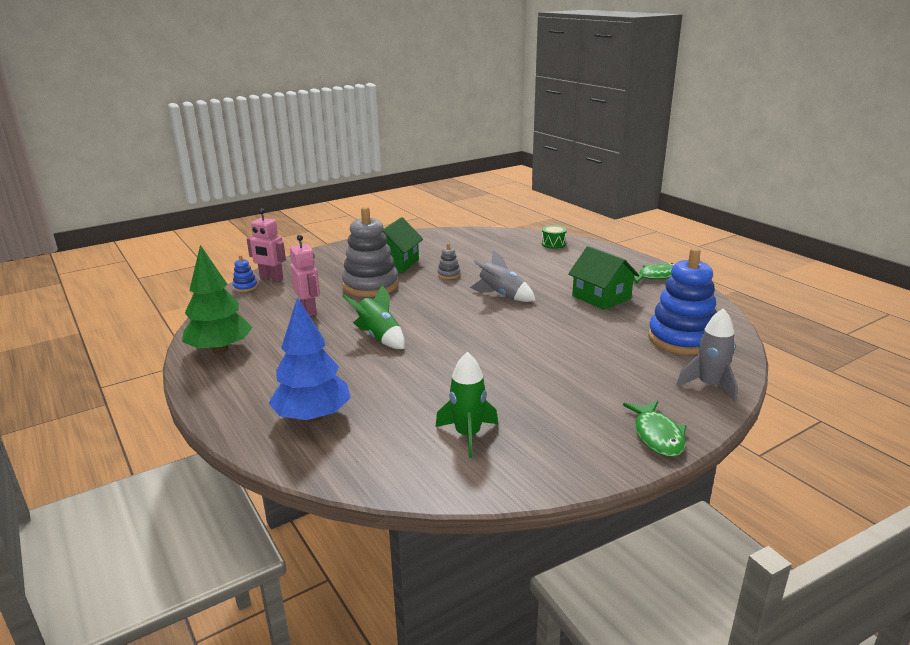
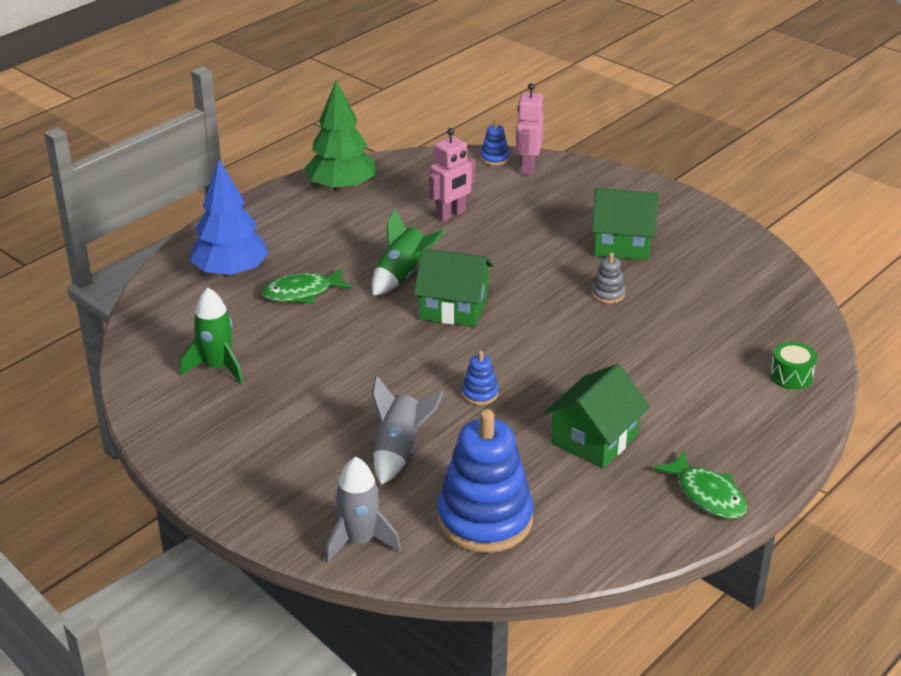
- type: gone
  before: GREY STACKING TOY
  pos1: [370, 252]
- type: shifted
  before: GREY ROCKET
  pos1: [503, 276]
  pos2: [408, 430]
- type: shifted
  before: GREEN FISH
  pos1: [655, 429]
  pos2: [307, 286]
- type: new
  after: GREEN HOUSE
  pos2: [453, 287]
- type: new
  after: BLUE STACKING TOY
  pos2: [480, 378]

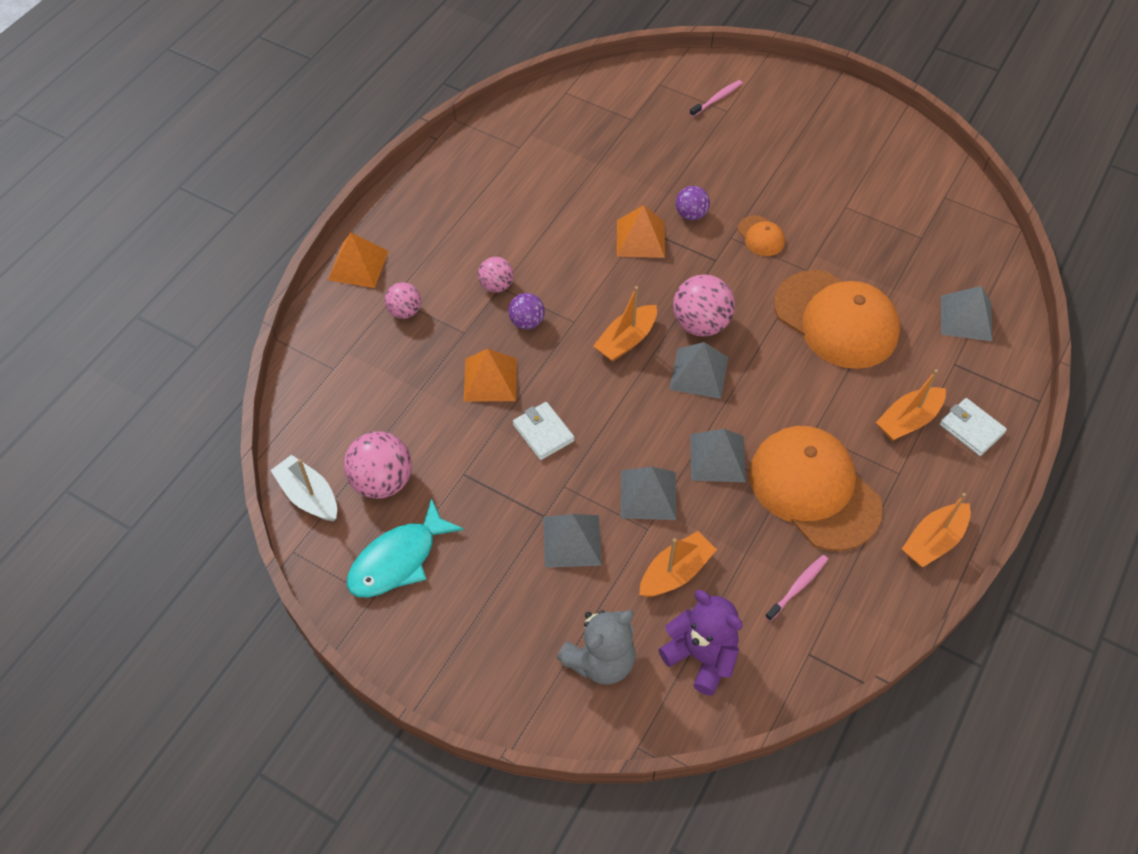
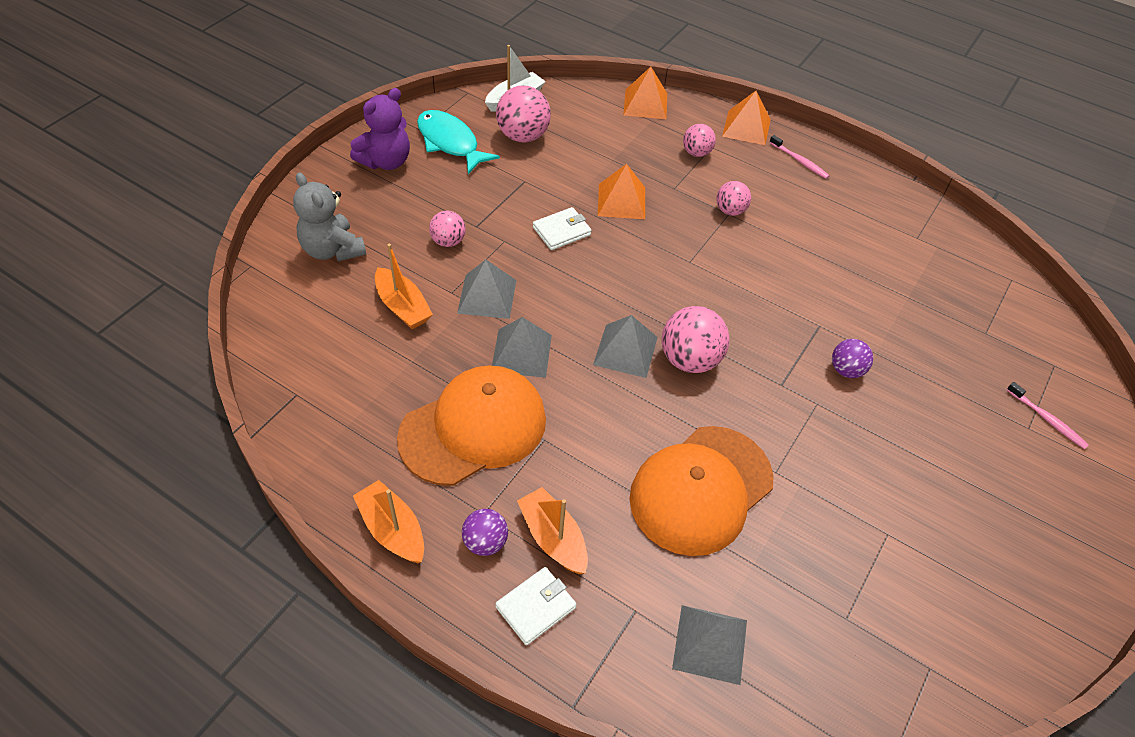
- type: shifted
  before: PURPLE BALL
  pos1: [526, 311]
  pos2: [485, 532]
- type: swapped
  before: GREY PYRAMID
  after: PINK BALL
  pos1: [572, 541]
  pos2: [447, 229]
- type: gone
  before: ORANGE BOAT
  pos1: [625, 324]
- type: shifted
  before: ORANGE PYRAMID
  pos1: [641, 231]
  pos2: [645, 93]
- type: shifted
  before: PURPLE TEDDY BEAR
  pos1: [700, 643]
  pos2: [380, 129]
- type: gone
  before: ORANGE CAP
  pos1: [761, 235]
- type: shifted
  before: PINK TOOTHBRUSH
  pos1: [796, 588]
  pos2: [799, 157]

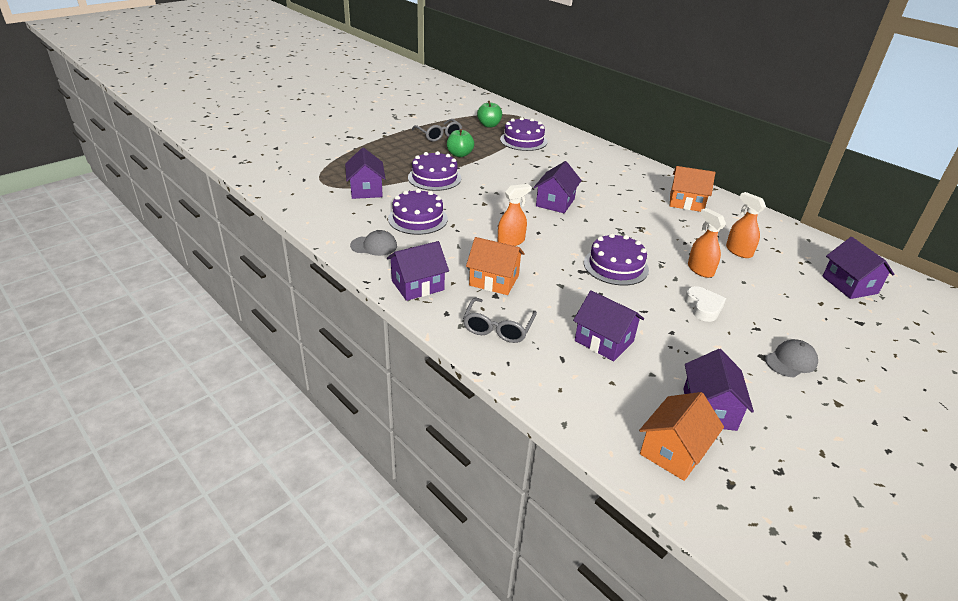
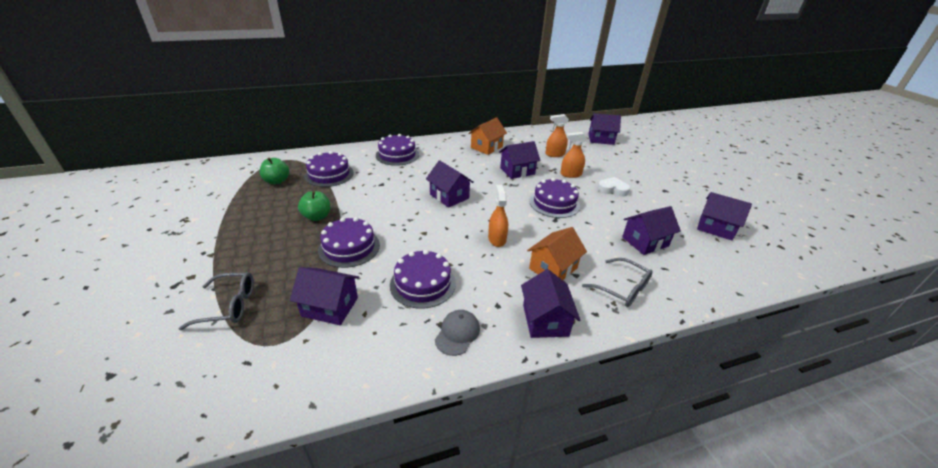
- type: shifted
  before: GREY GLASSES
  pos1: [437, 130]
  pos2: [216, 301]
- type: gone
  before: ORANGE HOUSE
  pos1: [681, 436]
- type: gone
  before: GREY CAP
  pos1: [791, 358]
- type: new
  after: PURPLE CAKE
  pos2: [397, 150]
- type: new
  after: PURPLE HOUSE
  pos2: [519, 160]

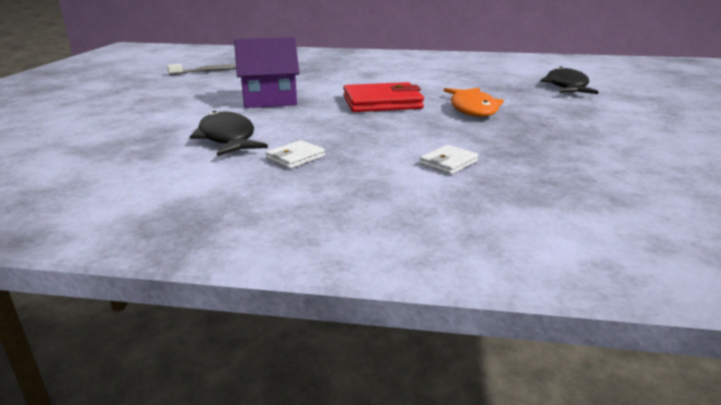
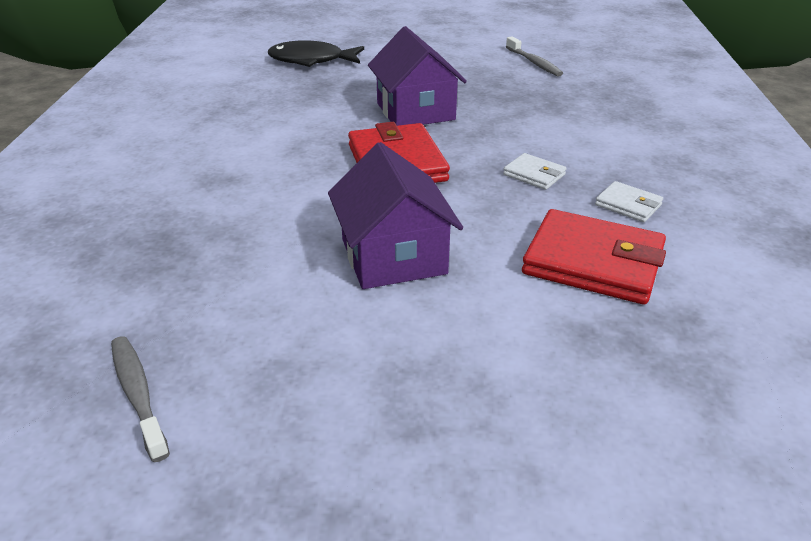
- type: swapped
  before: BLACK FISH
  after: RED WALLET
  pos1: [229, 133]
  pos2: [594, 257]
- type: shifted
  before: WHITE WALLET
  pos1: [448, 160]
  pos2: [535, 171]
- type: swapped
  before: ORANGE FISH
  after: PURPLE HOUSE
  pos1: [474, 102]
  pos2: [417, 76]
- type: new
  after: GREY TOOTHBRUSH
  pos2: [534, 56]

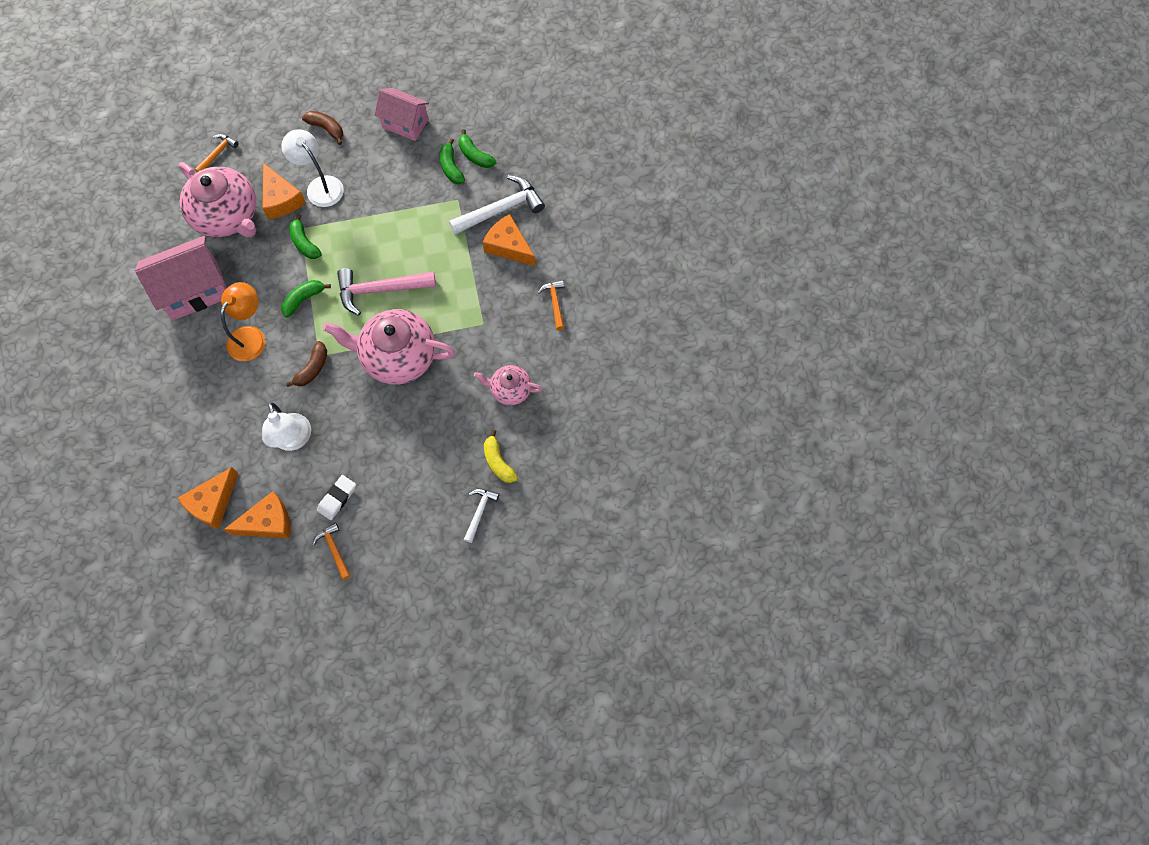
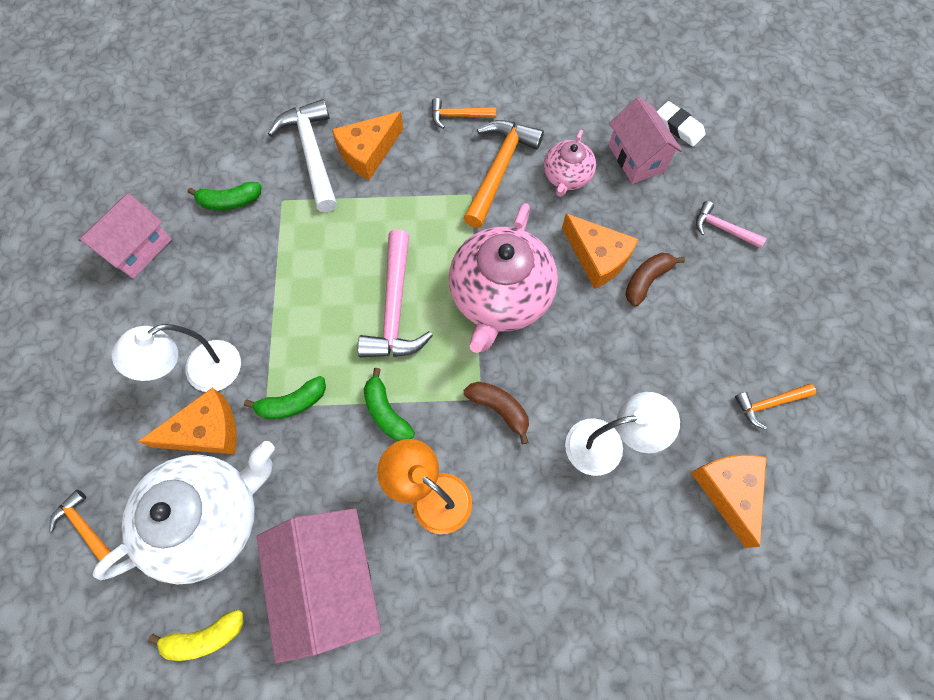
- type: shifted
  before: ORANGE CHEESE
  pos1: [207, 498]
  pos2: [600, 251]
- type: repainted
  before: PINK TEAPOT
  after: WHITE TEAPOT
  pos1: [217, 199]
  pos2: [183, 513]
- type: shifted
  before: BROWN BANANA
  pos1: [322, 128]
  pos2: [655, 280]
- type: shifted
  before: WHITE ERASER
  pos1: [336, 497]
  pos2: [681, 124]
- type: gone
  before: GREEN BANANA
  pos1: [477, 148]
- type: repainted
  before: WHITE HAMMER
  after: PINK HAMMER
  pos1: [481, 516]
  pos2: [731, 224]
- type: shifted
  before: YELLOW BANANA
  pos1: [501, 456]
  pos2: [196, 635]
- type: new
  after: ORANGE HAMMER
  pos2: [503, 174]
- type: new
  after: PINK HOUSE
  pos2: [645, 140]

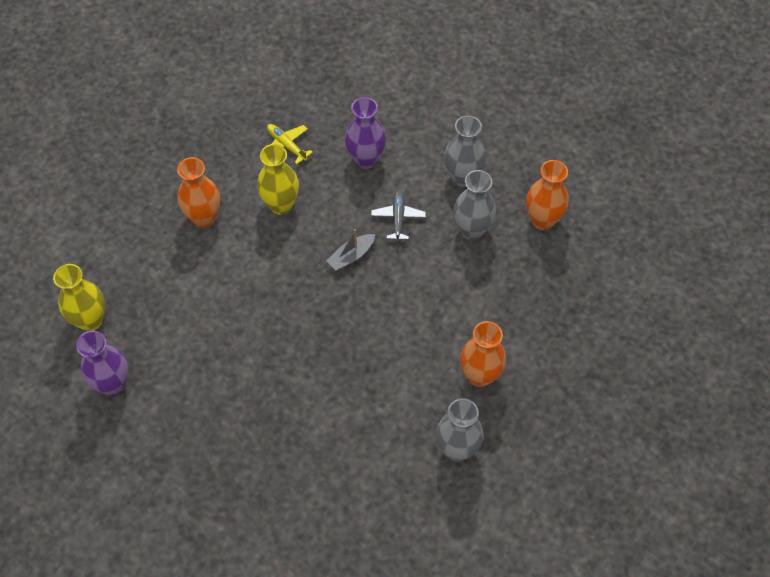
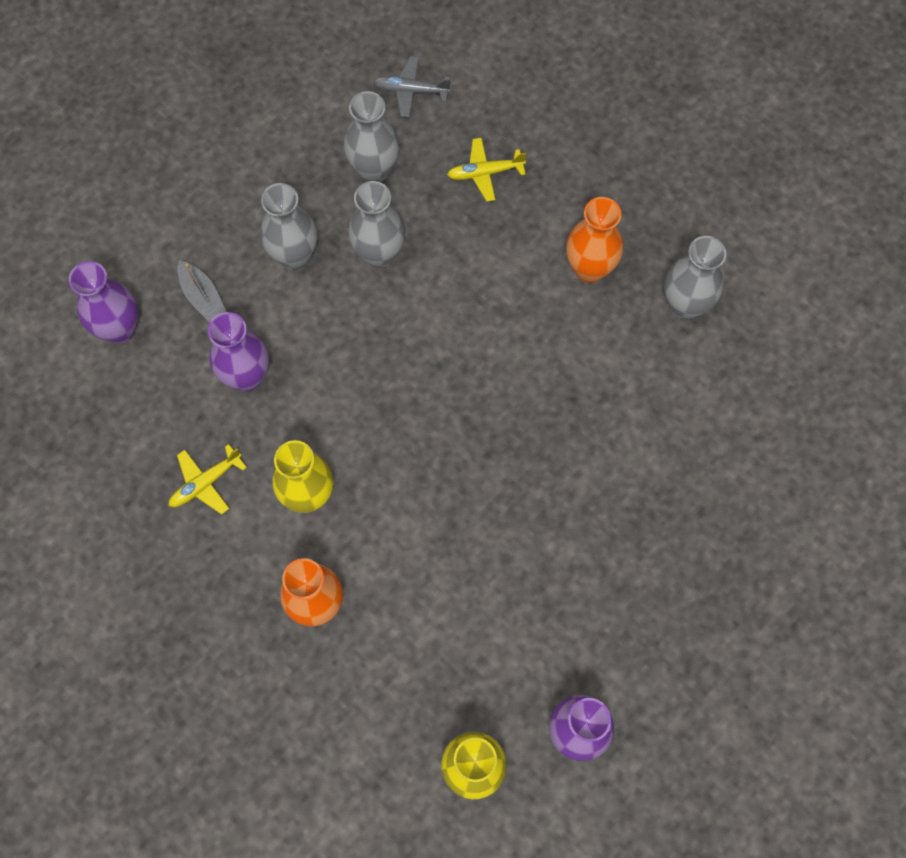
- type: shifted
  before: GREY BOAT
  pos1: [350, 250]
  pos2: [201, 291]
- type: shifted
  before: GREY PLANE
  pos1: [398, 215]
  pos2: [412, 86]
- type: repainted
  before: ORANGE VASE
  after: GREY VASE
  pos1: [547, 195]
  pos2: [371, 136]
- type: new
  after: PURPLE VASE
  pos2: [103, 302]
- type: new
  after: YELLOW PLANE
  pos2: [486, 170]

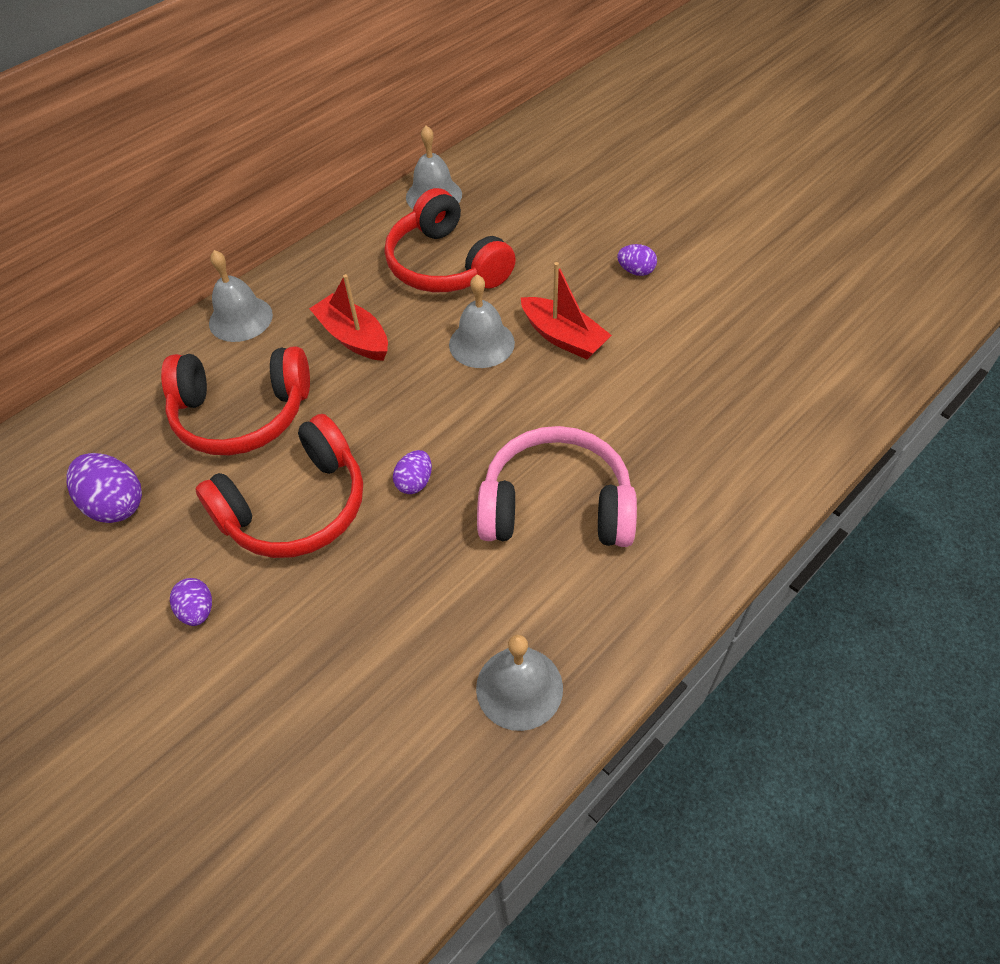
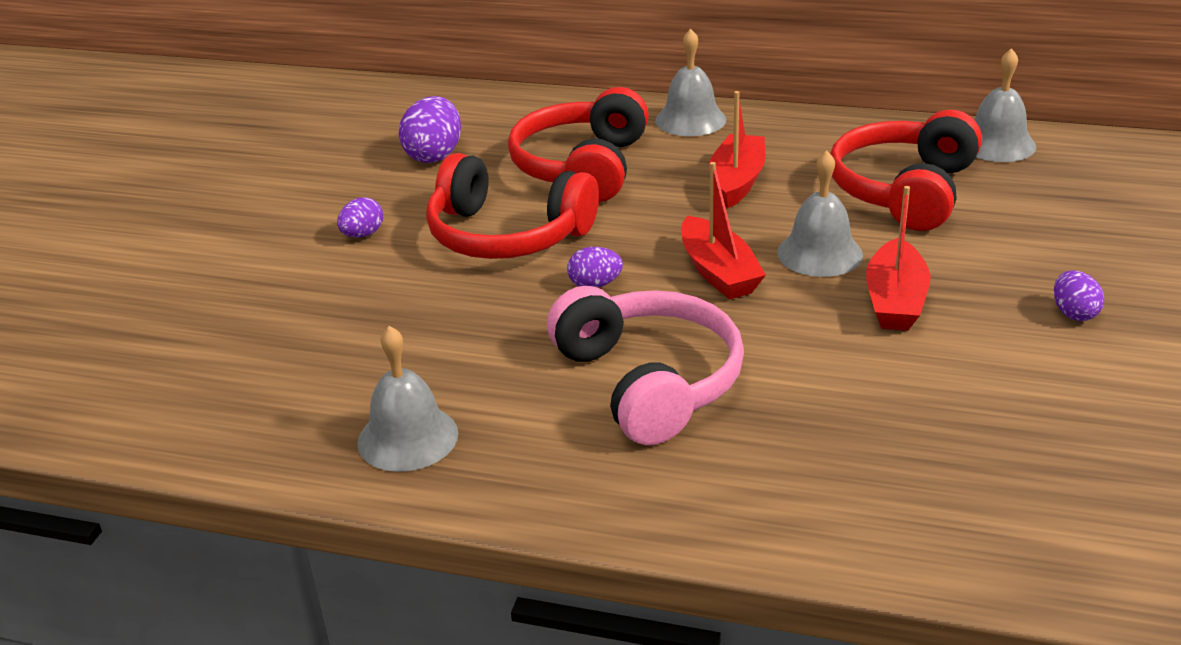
- type: rotated
  before: RED HEADPHONES
  pos1: [235, 400]
  pos2: [578, 144]
  turn: 45
- type: new
  after: RED BOAT
  pos2: [723, 231]

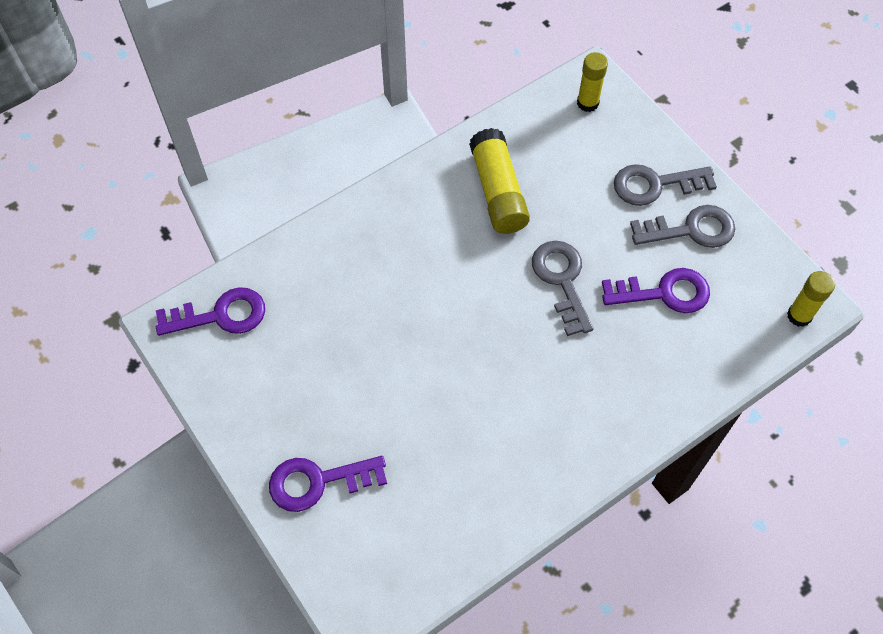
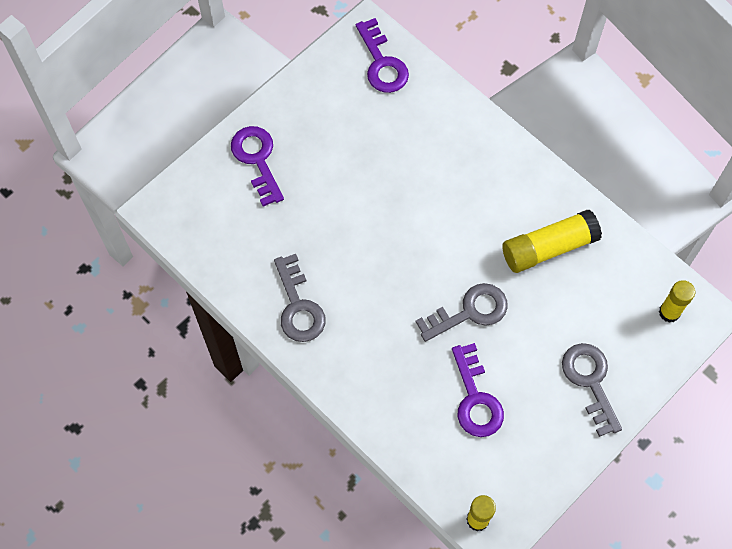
- type: shifted
  before: GREY KEY
  pos1: [682, 226]
  pos2: [300, 298]

